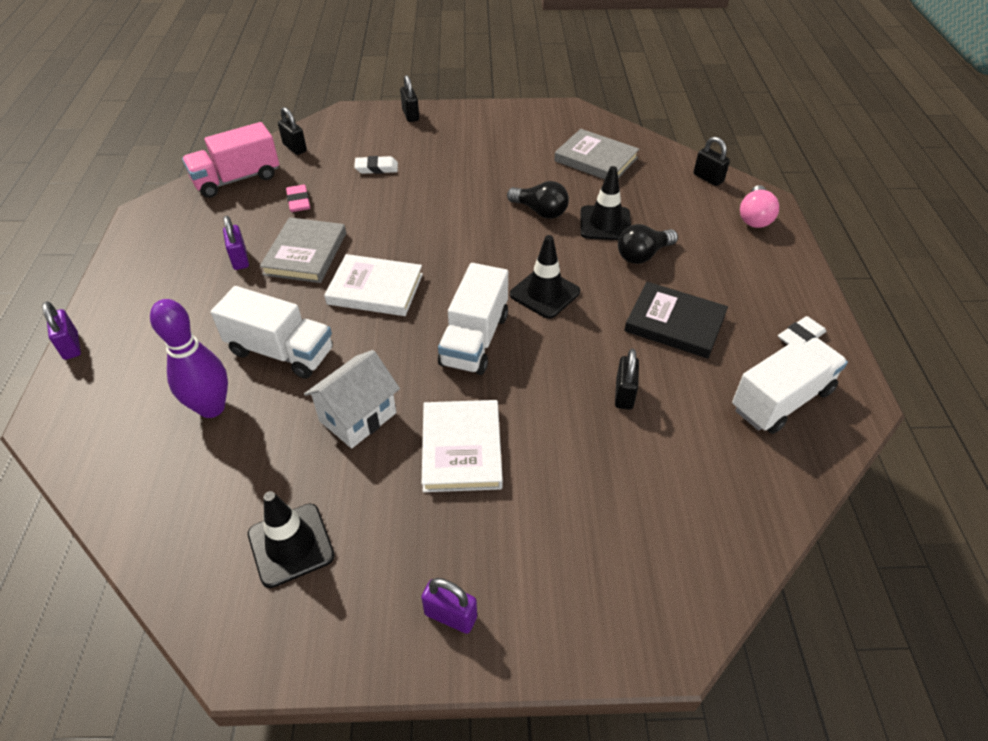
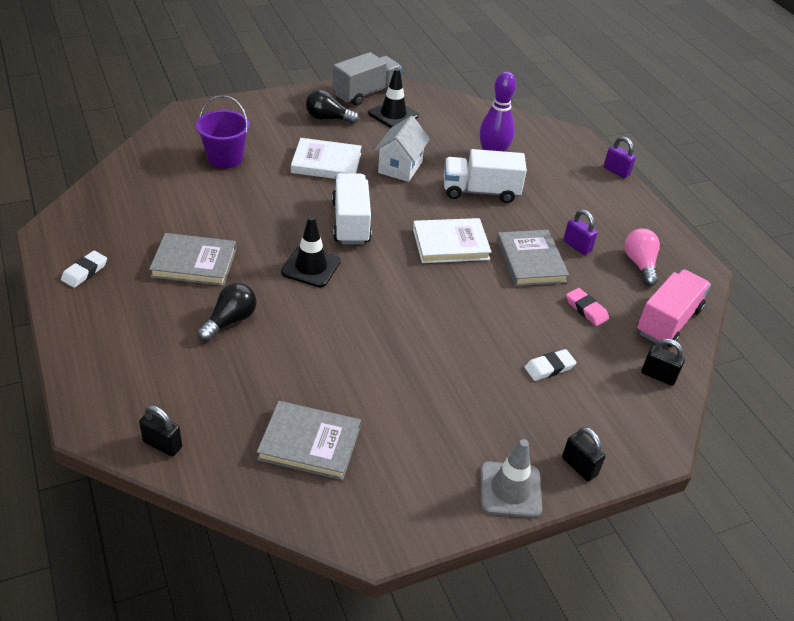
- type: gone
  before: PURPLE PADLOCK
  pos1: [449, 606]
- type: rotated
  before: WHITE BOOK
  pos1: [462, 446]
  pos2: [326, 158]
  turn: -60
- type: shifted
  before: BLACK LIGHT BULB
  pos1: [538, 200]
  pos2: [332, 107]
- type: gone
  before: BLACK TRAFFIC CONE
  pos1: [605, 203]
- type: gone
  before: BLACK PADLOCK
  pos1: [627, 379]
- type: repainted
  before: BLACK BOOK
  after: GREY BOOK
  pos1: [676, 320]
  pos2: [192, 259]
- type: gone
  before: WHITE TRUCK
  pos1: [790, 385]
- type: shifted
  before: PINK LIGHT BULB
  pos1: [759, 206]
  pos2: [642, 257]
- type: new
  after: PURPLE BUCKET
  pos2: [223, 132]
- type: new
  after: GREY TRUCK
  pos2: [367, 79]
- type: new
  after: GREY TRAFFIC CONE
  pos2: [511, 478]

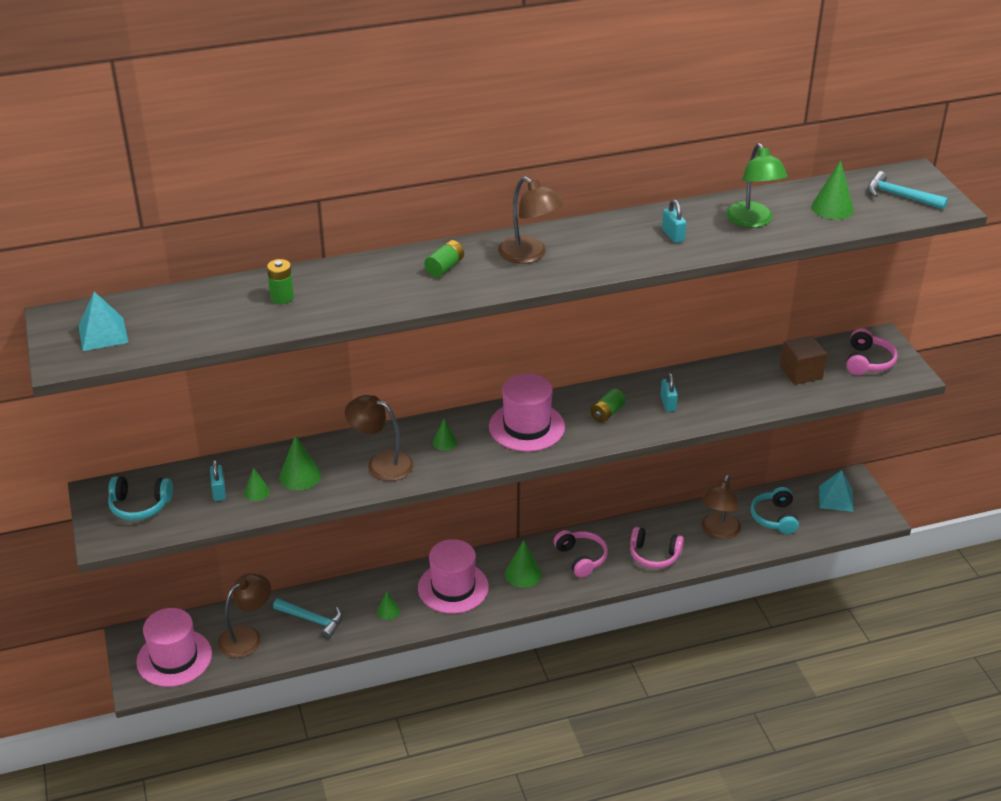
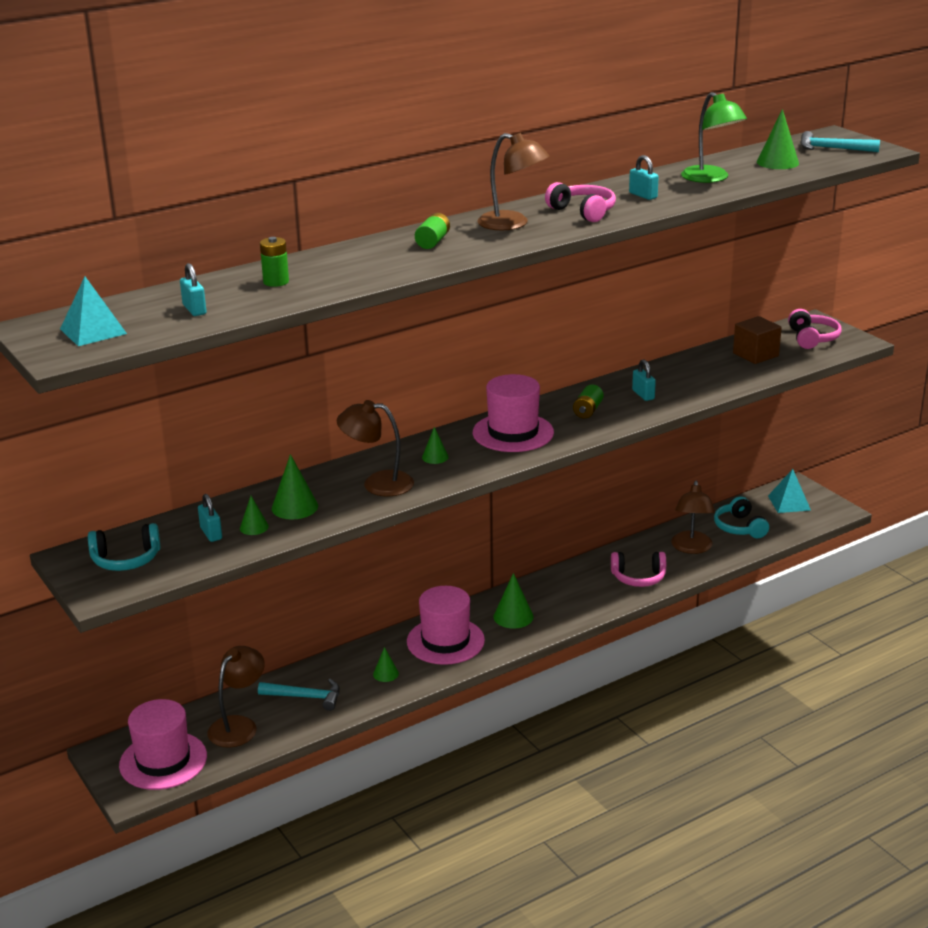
- type: shifted
  before: PINK HEADPHONES
  pos1: [581, 554]
  pos2: [580, 202]
- type: new
  after: TURQUOISE PADLOCK
  pos2: [193, 289]

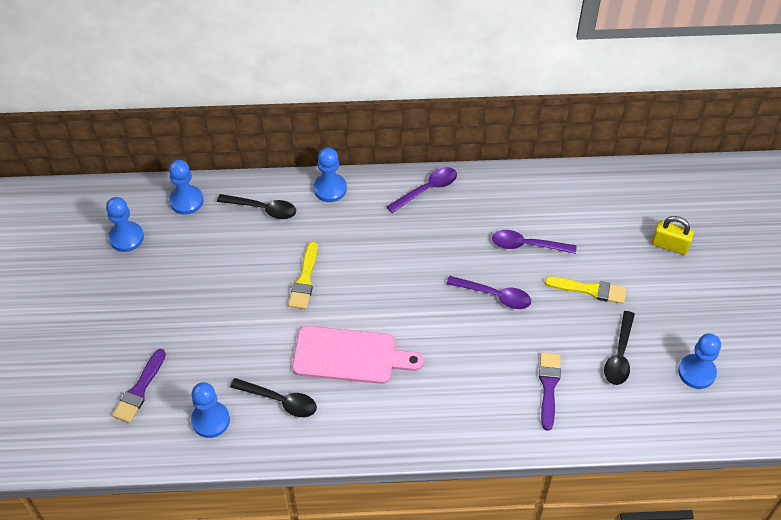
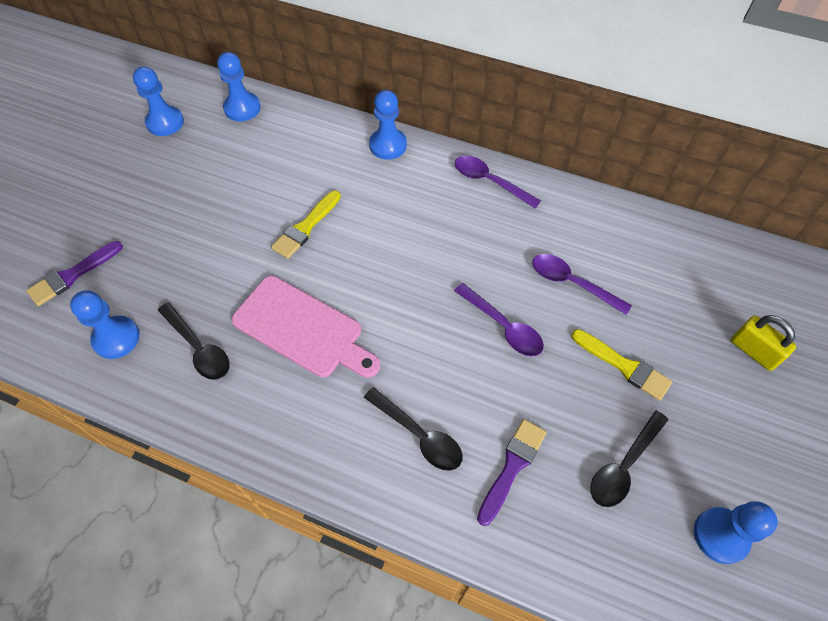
- type: shifted
  before: BLACK SPOON
  pos1: [256, 206]
  pos2: [413, 429]
- type: rotated
  before: PURPLE SPOON
  pos1: [421, 190]
  pos2: [498, 182]
  turn: -135

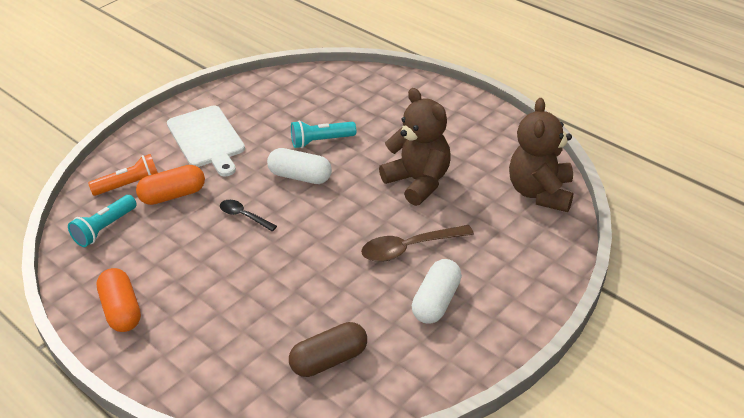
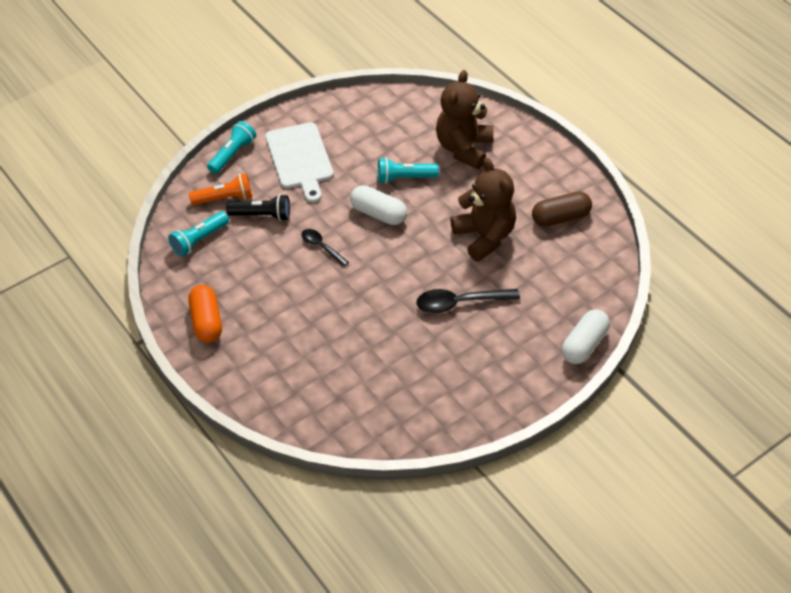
- type: swapped
  before: ORANGE CAPSULE
  after: BLACK FLASHLIGHT
  pos1: [170, 185]
  pos2: [258, 207]
- type: shifted
  before: BROWN CAPSULE
  pos1: [328, 349]
  pos2: [562, 209]
- type: repainted
  before: BROWN SPOON
  after: BLACK SPOON
  pos1: [417, 243]
  pos2: [468, 301]
- type: shifted
  before: WHITE CAPSULE
  pos1: [437, 291]
  pos2: [586, 336]
- type: shifted
  before: BROWN TEDDY BEAR
  pos1: [541, 155]
  pos2: [465, 119]
- type: new
  after: TURQUOISE FLASHLIGHT
  pos2: [231, 147]

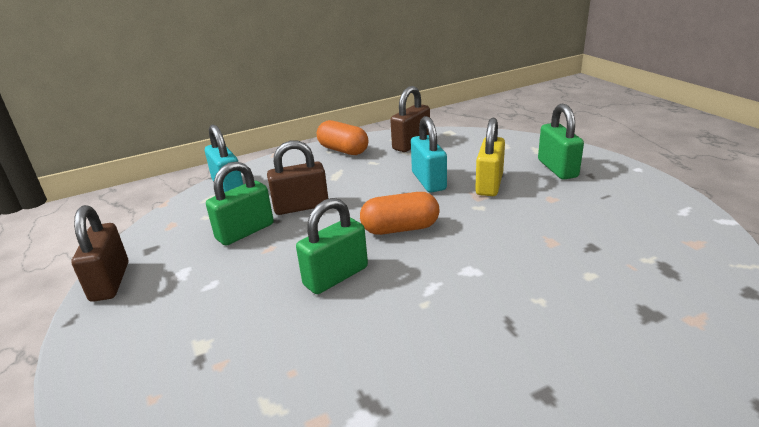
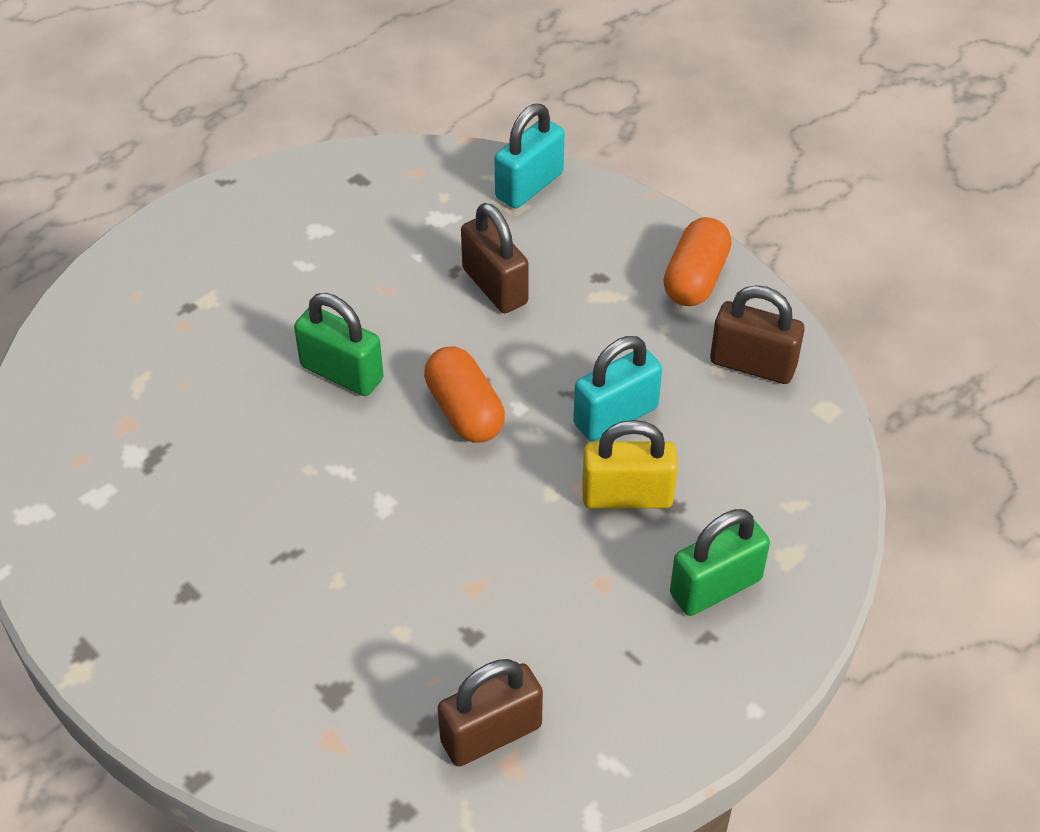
- type: shifted
  before: BROWN PADLOCK
  pos1: [99, 253]
  pos2: [490, 712]
- type: gone
  before: GREEN PADLOCK
  pos1: [240, 203]

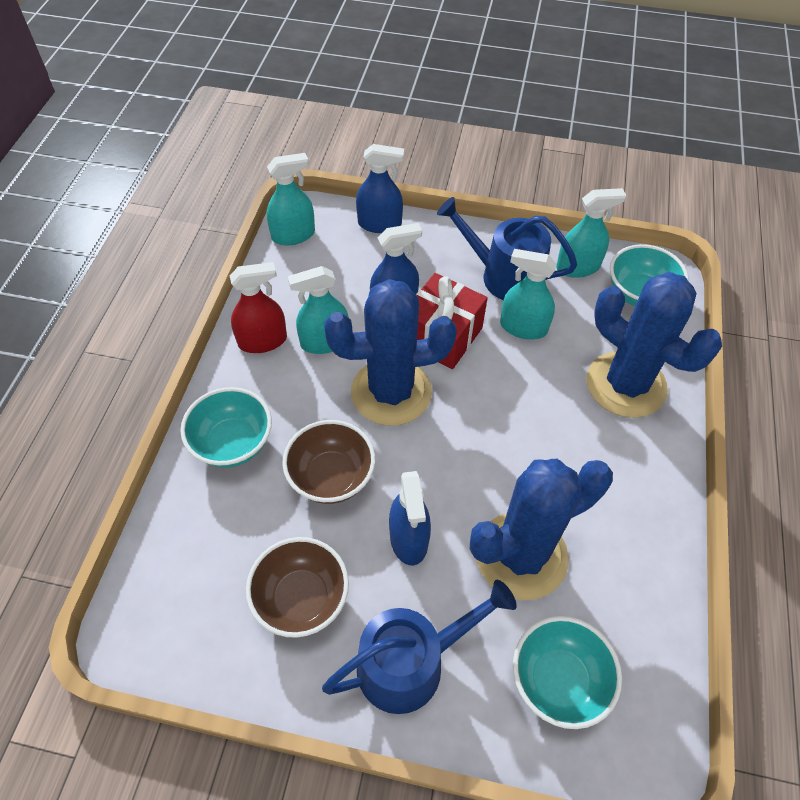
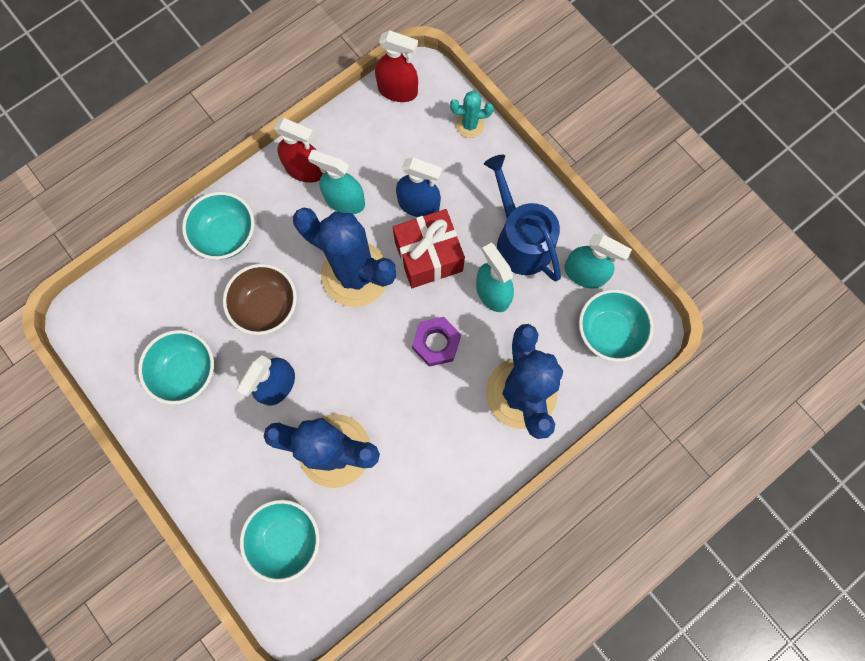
- type: repainted
  before: BROWN BOWL
  after: TURQUOISE BOWL
  pos1: [297, 587]
  pos2: [176, 367]
- type: repainted
  before: TURQUOISE SPRAY BOTTLE
  after: RED SPRAY BOTTLE
  pos1: [291, 199]
  pos2: [396, 66]
- type: gone
  before: BLUE WATERING CAN
  pos1: [419, 647]
- type: swapped
  before: BLUE SPRAY BOTTLE
  after: TURQUOISE CACTUS
  pos1: [380, 188]
  pos2: [472, 114]
- type: new
  after: PURPLE NUT
  pos2: [436, 342]

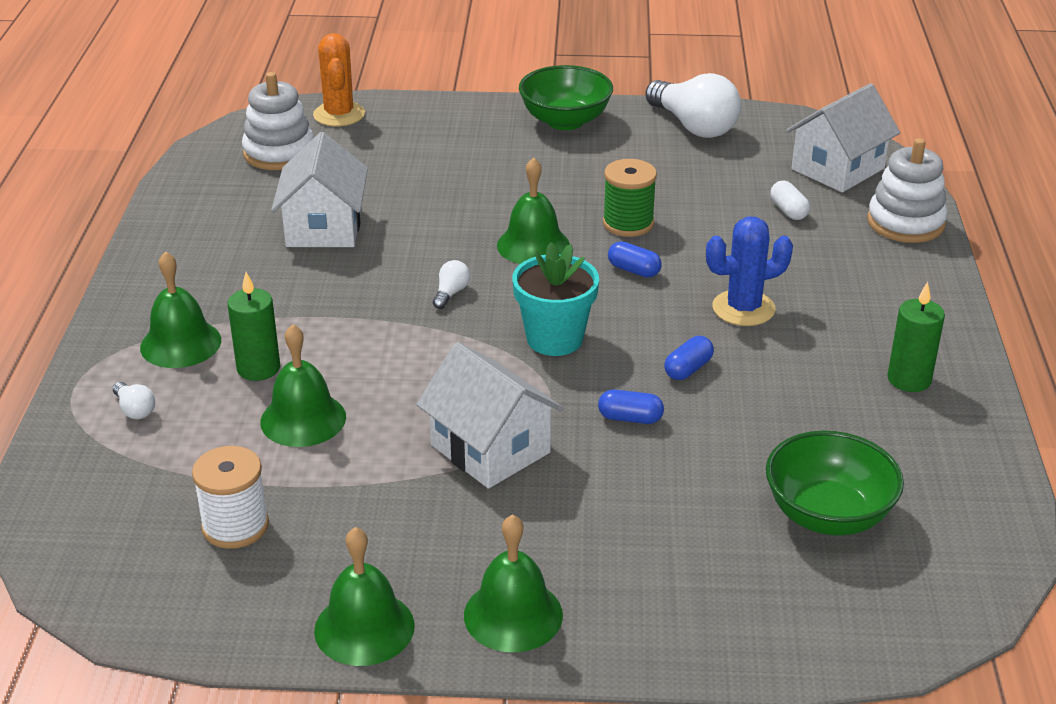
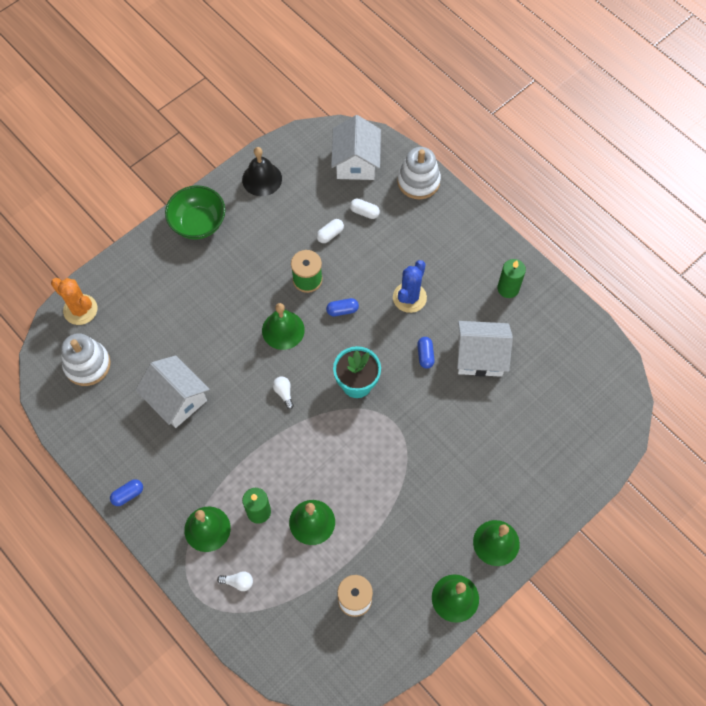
- type: shifted
  before: WHITE HOUSE
  pos1: [490, 415]
  pos2: [485, 349]
- type: shifted
  before: BLUE CAPSULE
  pos1: [631, 407]
  pos2: [126, 492]
- type: swapped
  before: WHITE LIGHT BULB
  after: BLACK BELL
  pos1: [693, 105]
  pos2: [262, 171]
- type: gone
  before: GREEN BOWL
  pos1: [835, 483]
- type: new
  after: WHITE CAPSULE
  pos2: [330, 231]

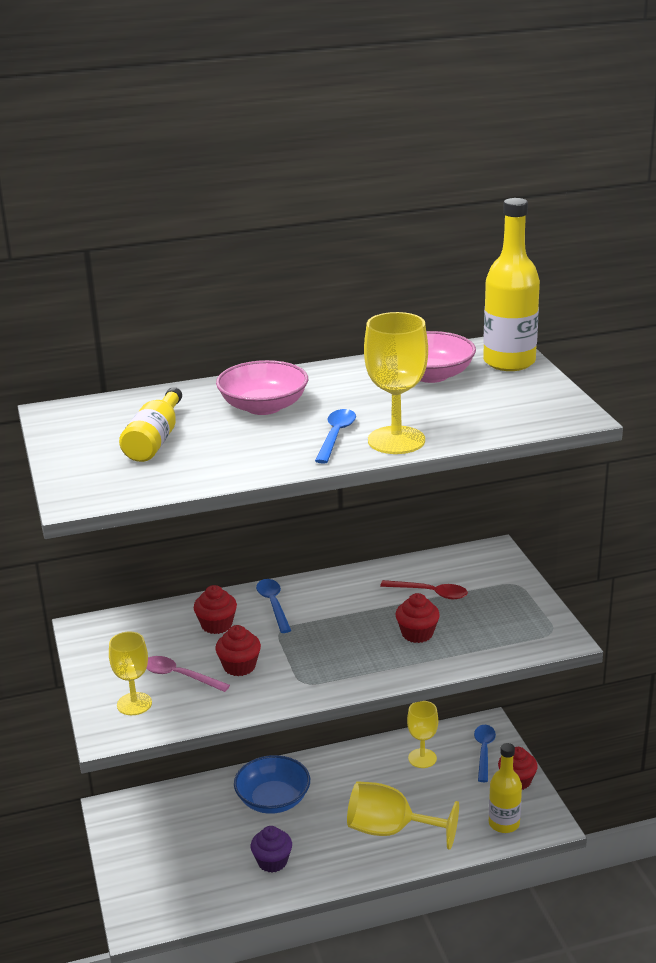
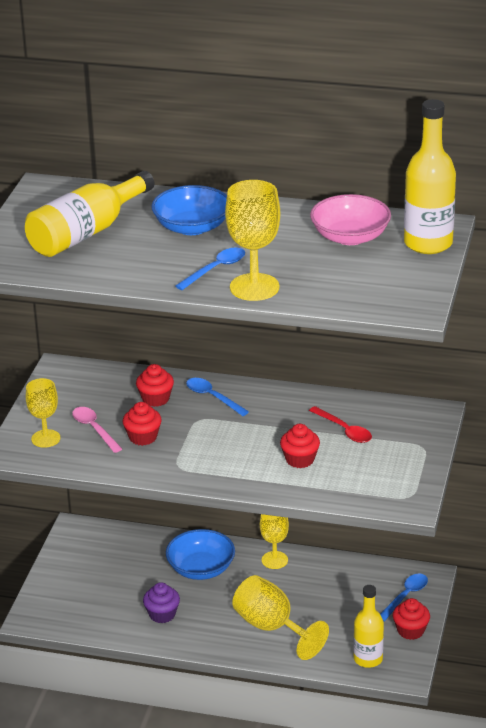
- type: scaled
  before: YELLOW BOTTLE
  pos1: [150, 424]
  pos2: [89, 214]
  scale: 1.52
- type: repainted
  before: PINK BOWL
  after: BLUE BOWL
  pos1: [262, 387]
  pos2: [189, 210]
- type: rotated
  before: BLUE SPOON
  pos1: [273, 606]
  pos2: [217, 397]
  turn: -60
- type: shifted
  before: YELLOW GOBLET
  pos1: [422, 734]
  pos2: [274, 541]

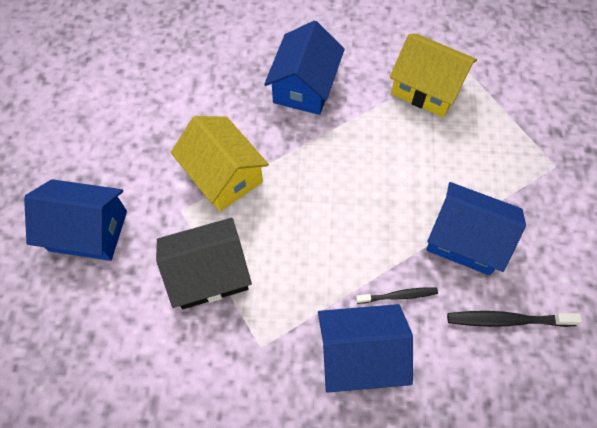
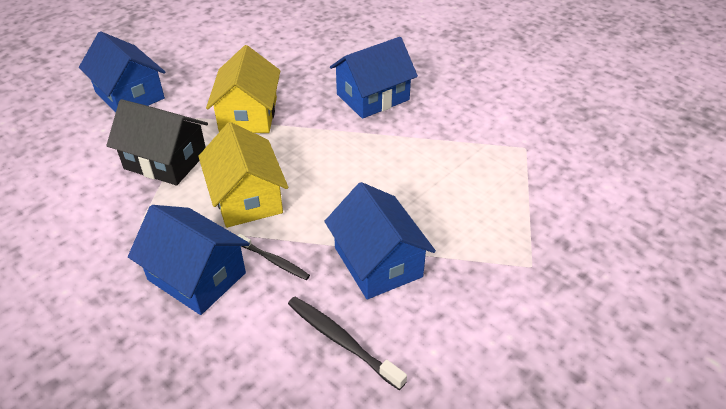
- type: shifted
  before: YELLOW HOUSE
  pos1: [433, 75]
  pos2: [243, 175]

